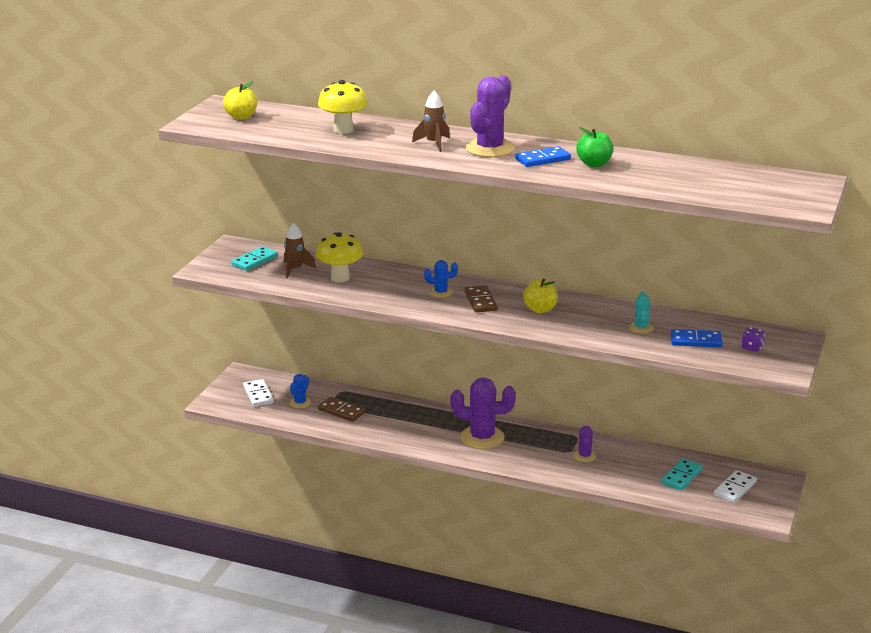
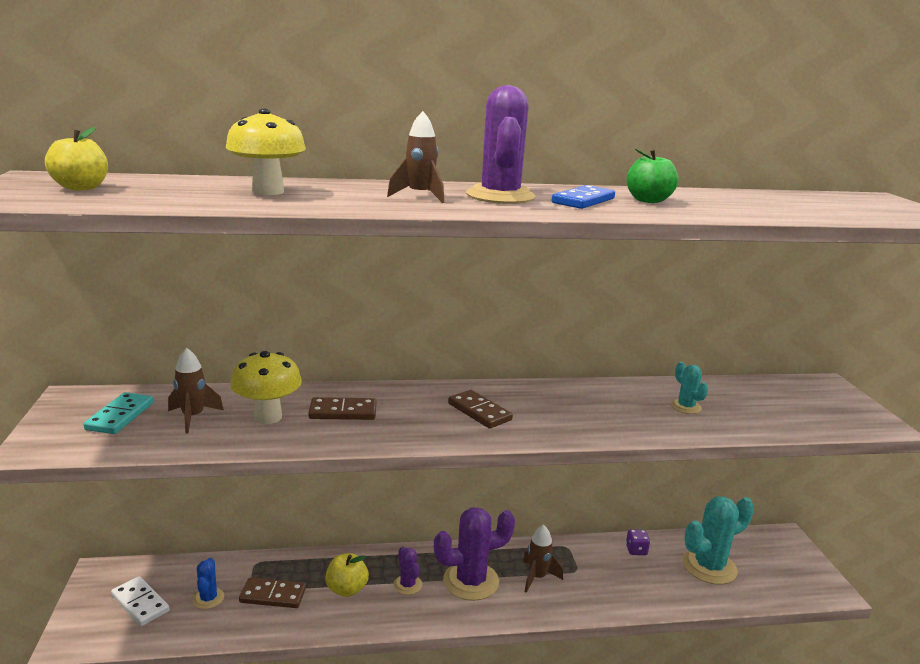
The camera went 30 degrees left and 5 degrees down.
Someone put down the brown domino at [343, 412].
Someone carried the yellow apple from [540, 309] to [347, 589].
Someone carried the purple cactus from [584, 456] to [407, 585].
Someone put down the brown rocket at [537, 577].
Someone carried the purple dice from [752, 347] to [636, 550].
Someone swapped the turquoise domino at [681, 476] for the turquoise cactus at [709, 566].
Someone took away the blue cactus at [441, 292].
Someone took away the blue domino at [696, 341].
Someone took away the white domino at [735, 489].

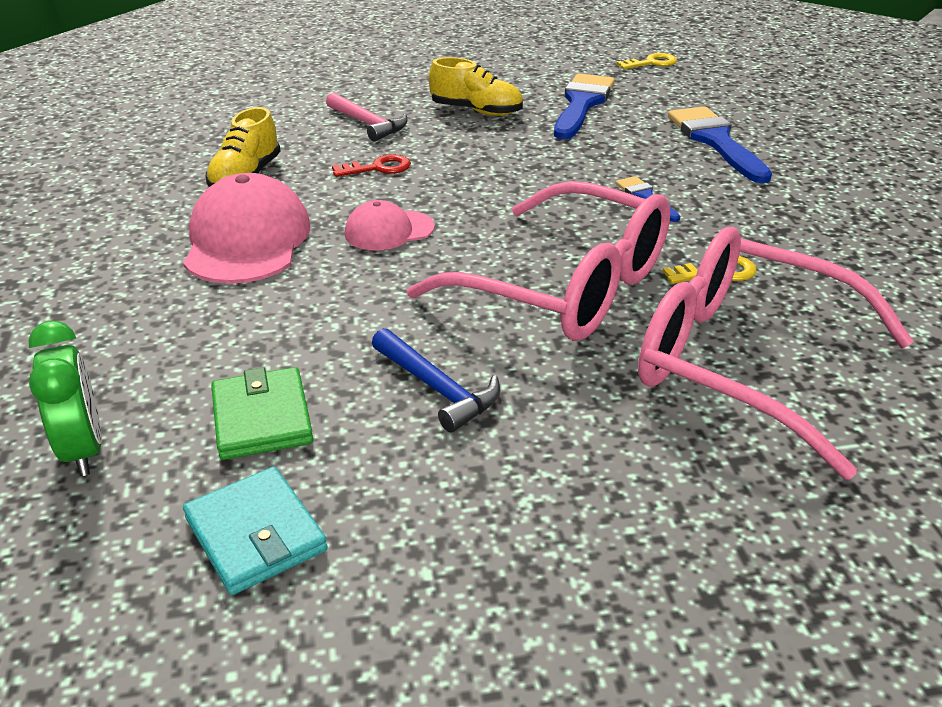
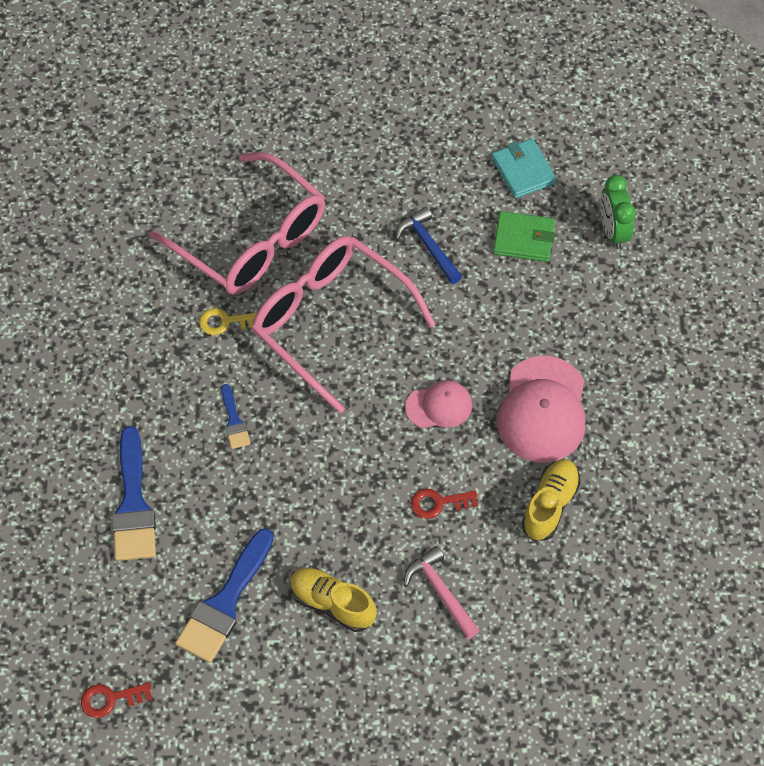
The camera went 170 degrees left and 25 degrees up.
Someone repainted the yellow key at [651, 63], which became the red key at [110, 699].
Someone rotated the green wallet at [262, 418] by 75 degrees counterclockwise.

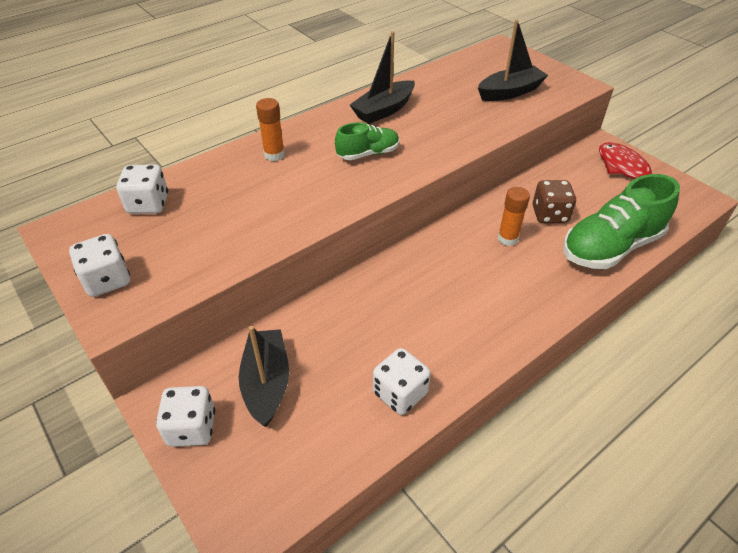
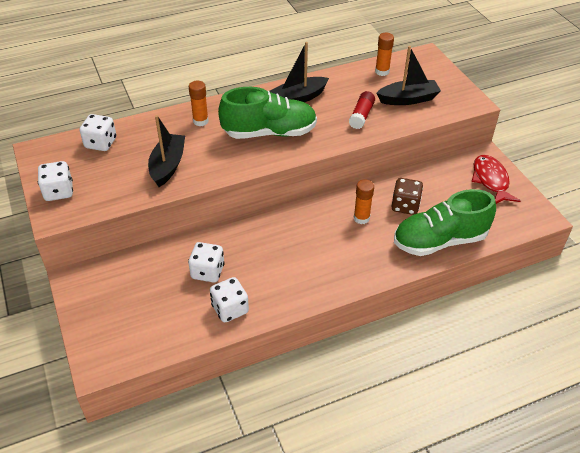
The camera went 15 degrees right and 0 degrees up.
Someone carried the black boat from [267, 383] to [168, 165].
Someone carried the white dice from [192, 428] to [207, 272].
Someone scaled the green shoe at [368, 154] by 1.84.
Someone put down the red glue stick at [361, 116].
Someone put down the orange glue stick at [382, 71].

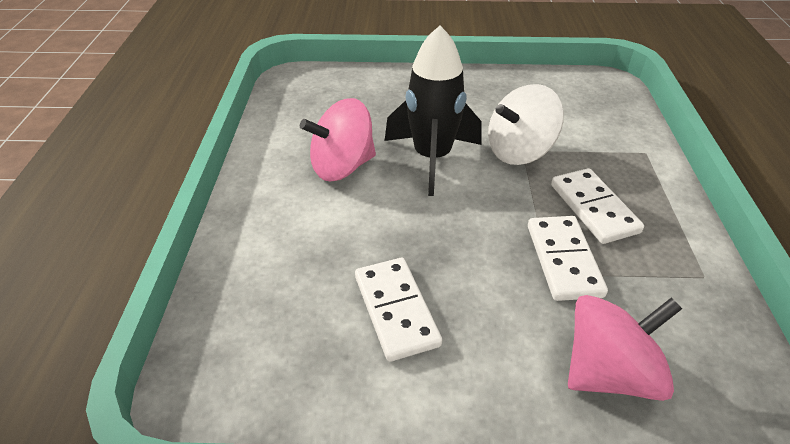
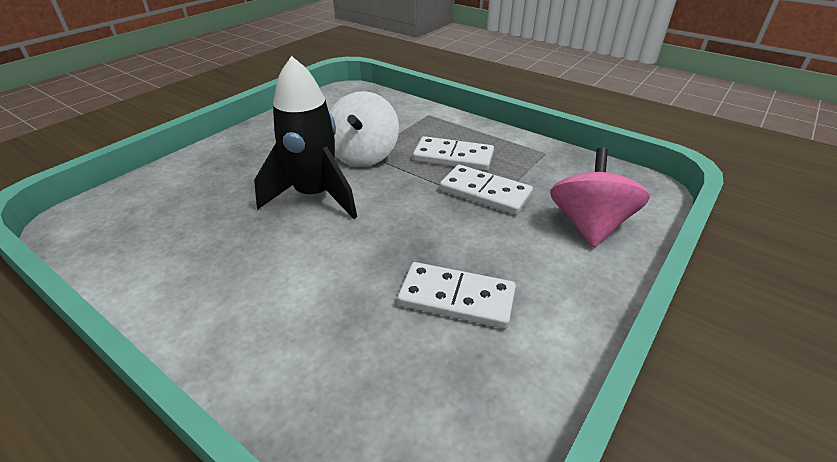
The camera went 55 degrees left and 5 degrees down.
Someone took away the pink spinning top at [342, 166].

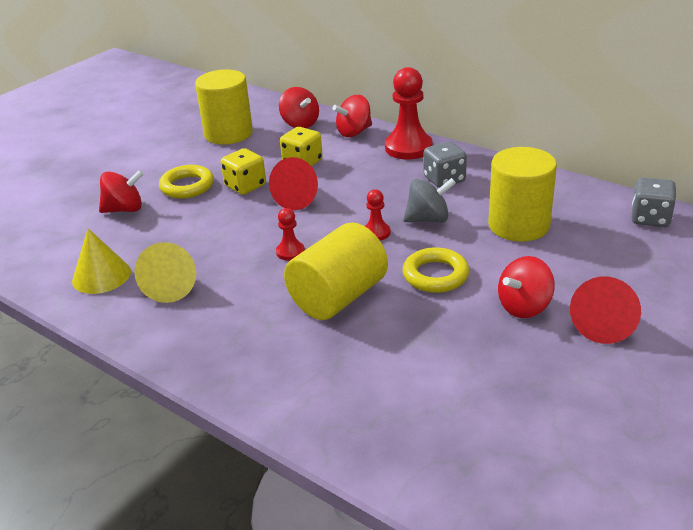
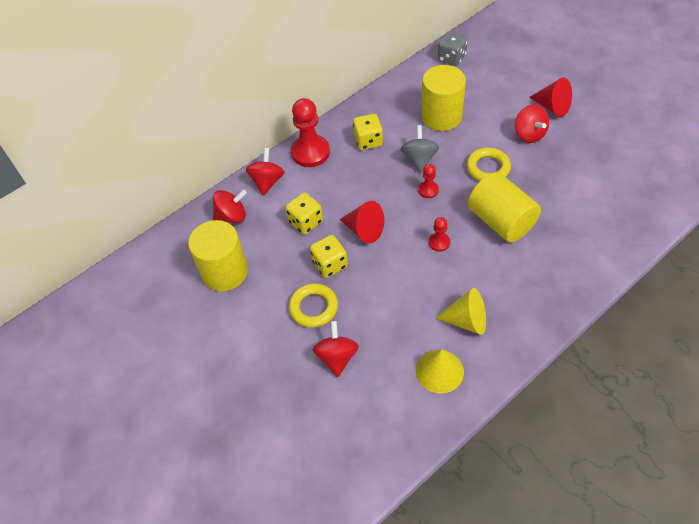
The camera went 75 degrees left and 20 degrees up.
Someone rotated the red spinning top at [354, 132] by 150 degrees counterclockwise.
Someone repainted the grey dice at [444, 179], which became the yellow dice at [368, 141].

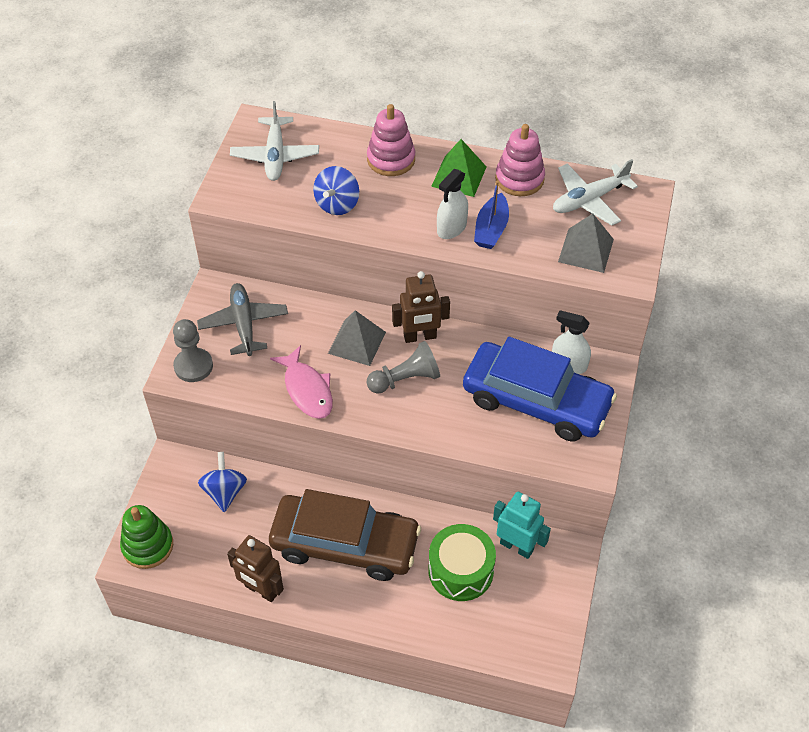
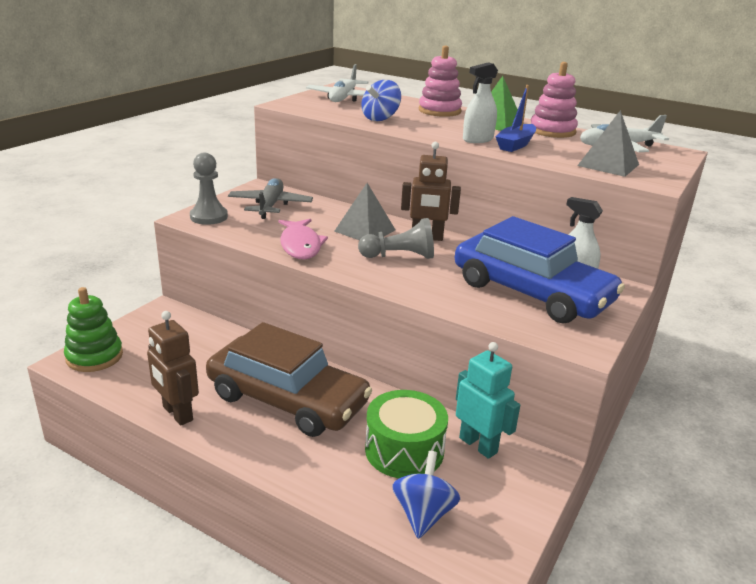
The camera went 15 degrees right and 25 degrees down.
Someone carried the blue spinning top from [225, 492] to [423, 514].

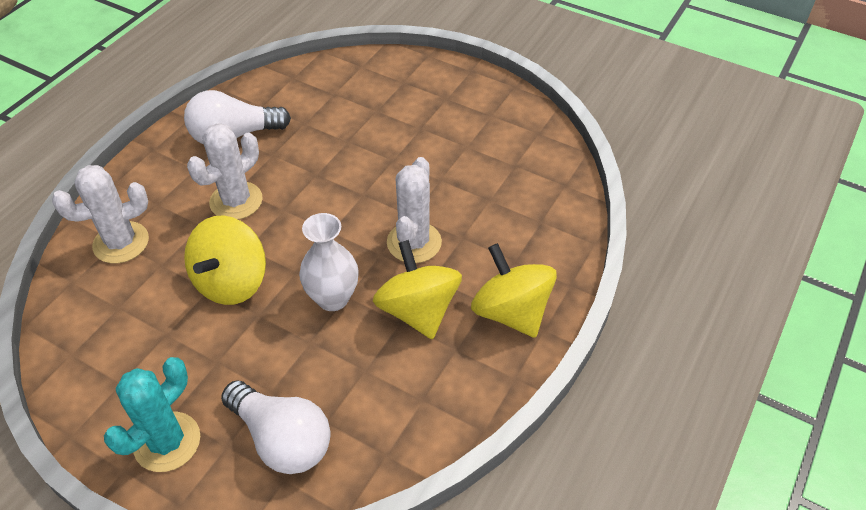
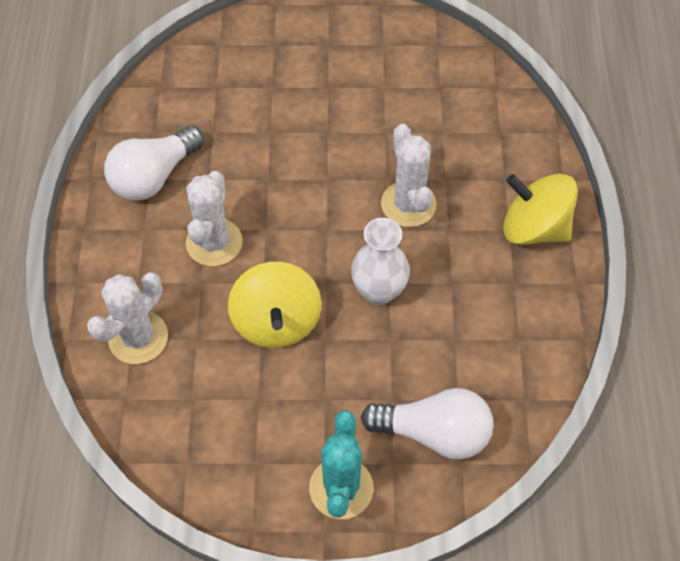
The camera went 30 degrees left and 10 degrees up.
Someone took away the yellow spinning top at [418, 310].

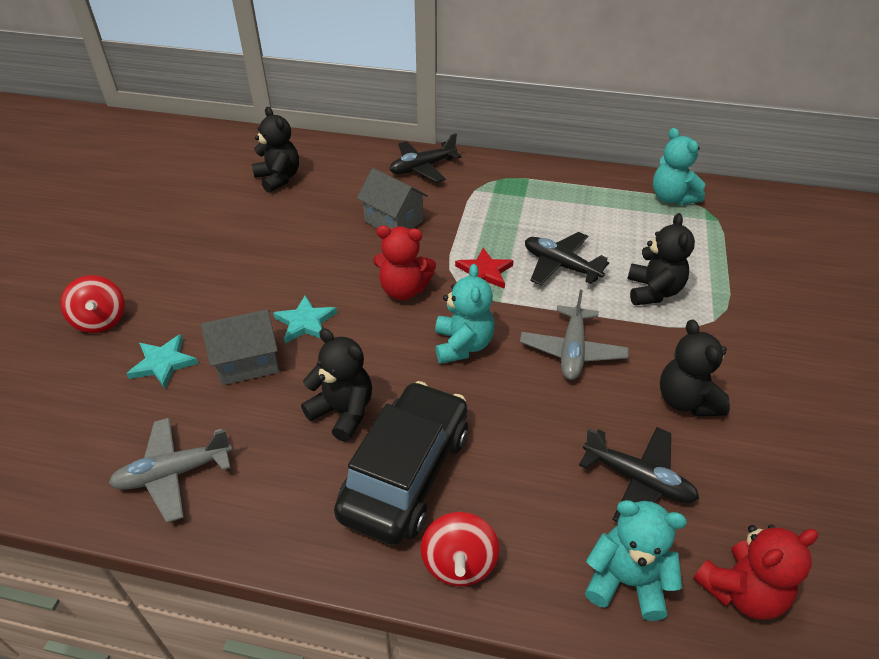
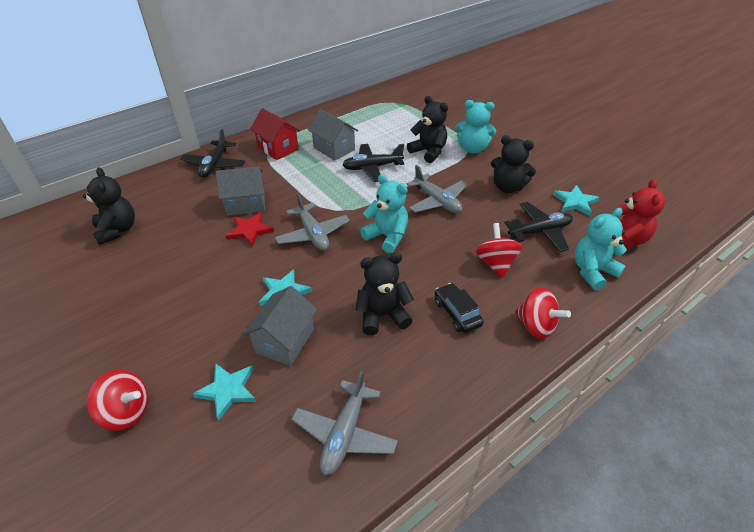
The camera went 50 degrees left and 0 degrees up.
Someone rotated the black teddy bear at [279, 178] by 60 degrees clockwise.
Someone carried the red star from [484, 272] to [250, 231].
Someone put down the red house at [278, 148].
Someone swapped the red teddy bear at [404, 290] for the grey plane at [313, 234].
Someone put down the grey house at [334, 149].
Someone scaled the black car at [406, 473] by 0.47.
Someone carried the turquoise teddy bear from [672, 198] to [472, 149].
Someone put down the red spinning top at [495, 263].
Someone put down the turquoise star at [575, 202].

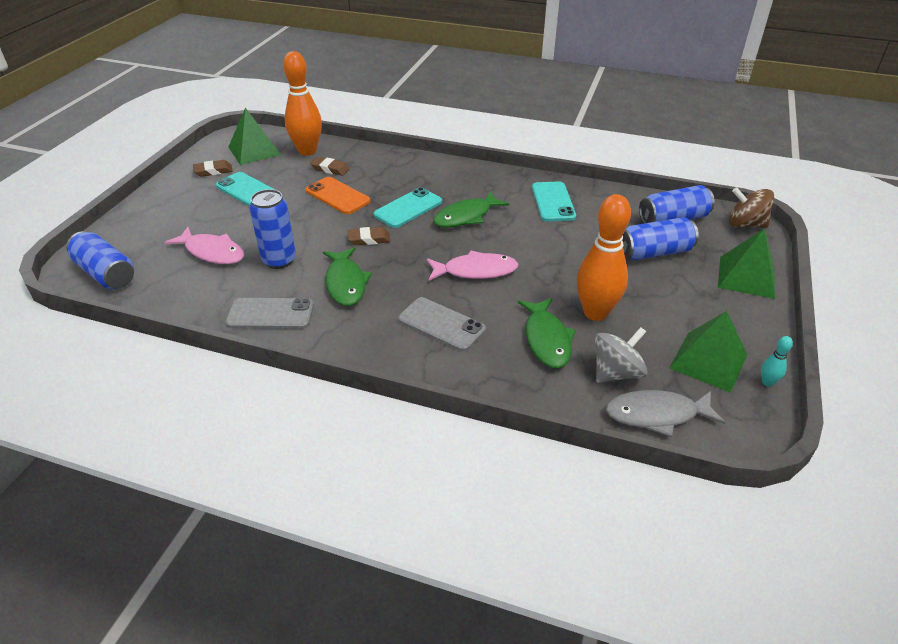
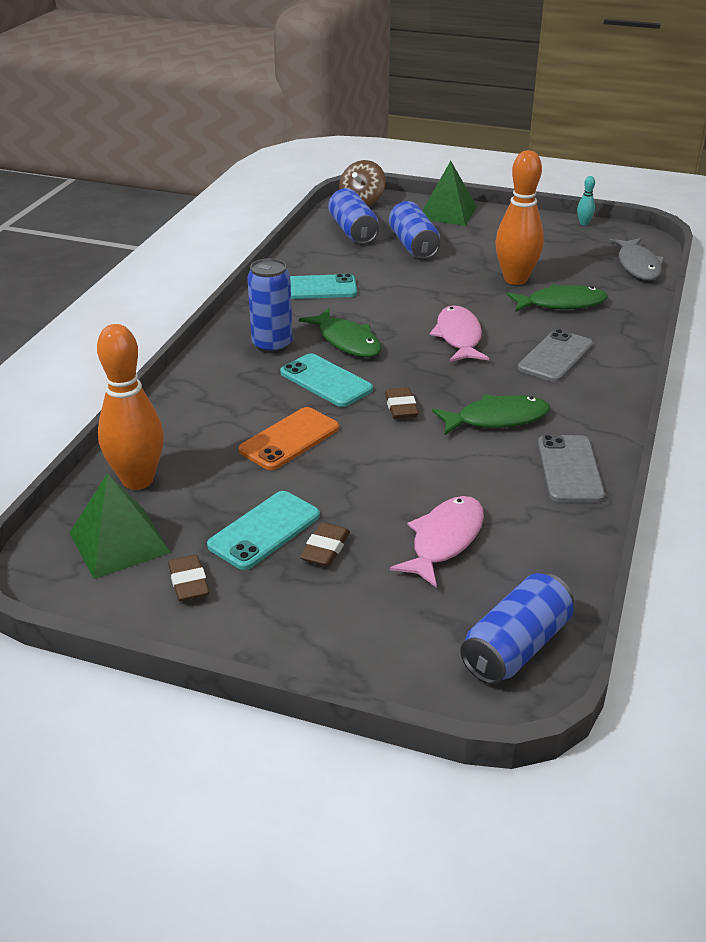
The camera went 90 degrees left and 5 degrees down.
Someone carried the blue can from [279, 260] to [272, 345].
Someone carried the brown eraser from [330, 169] to [325, 549].
Someone took away the grey spinning top at [616, 373].
Someone took away the green pyramid at [708, 361].

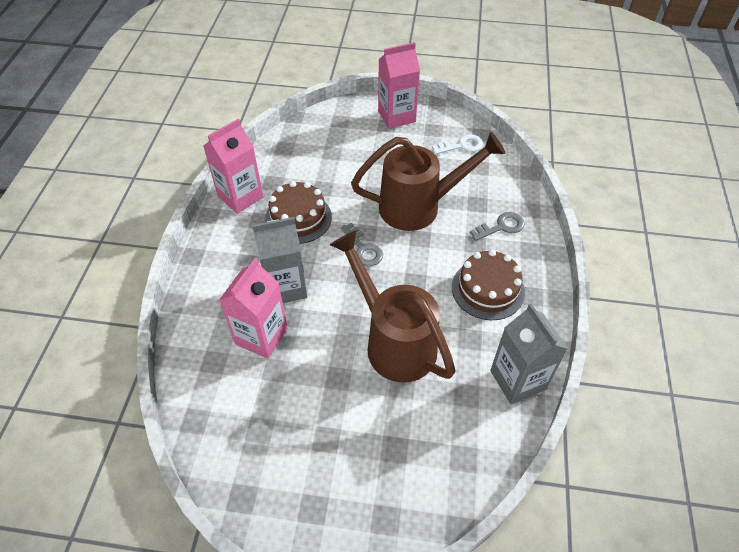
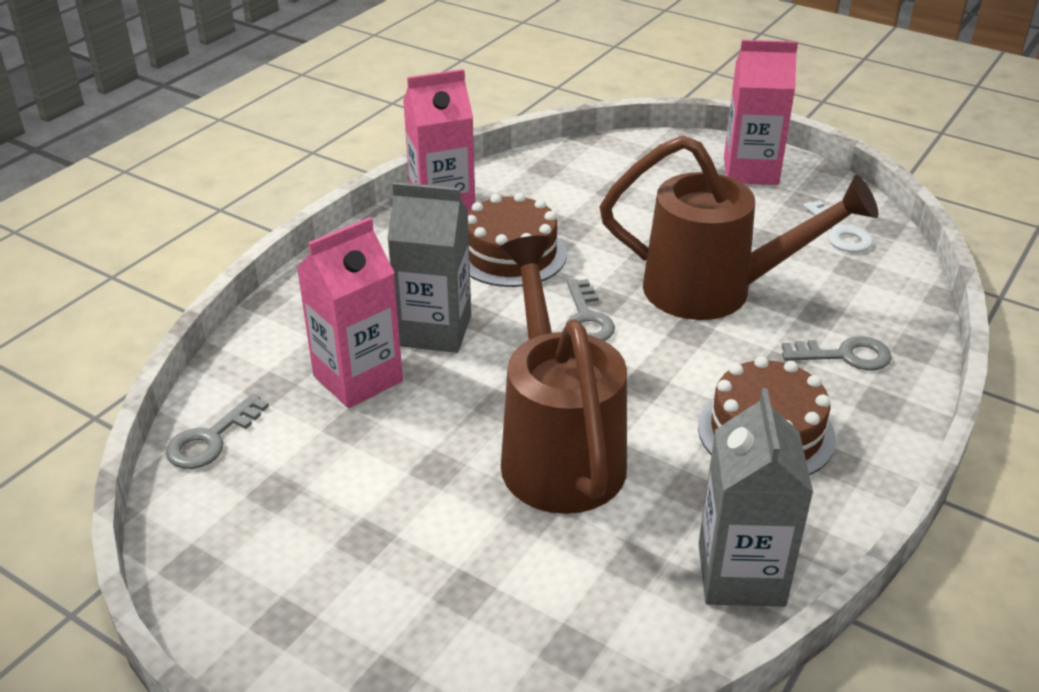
The camera went 25 degrees right and 15 degrees down.
Someone put down the grey key at [211, 439].
Someone rotated the white key at [461, 146] by 60 degrees clockwise.

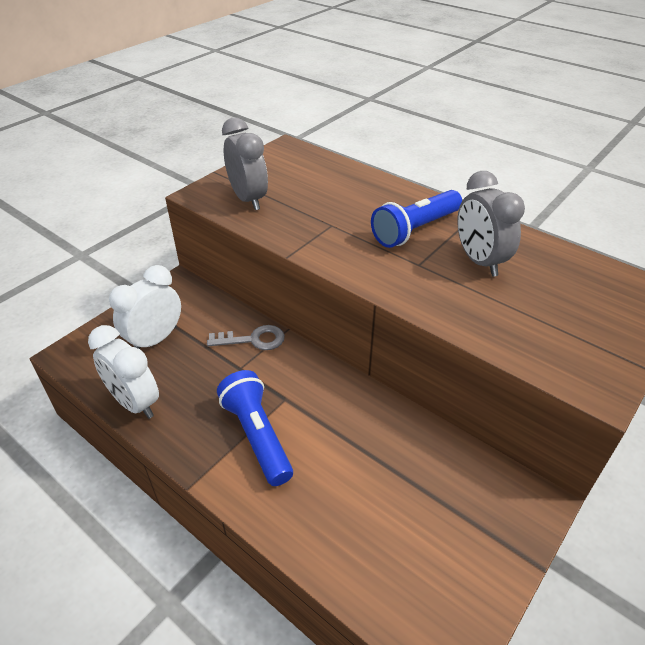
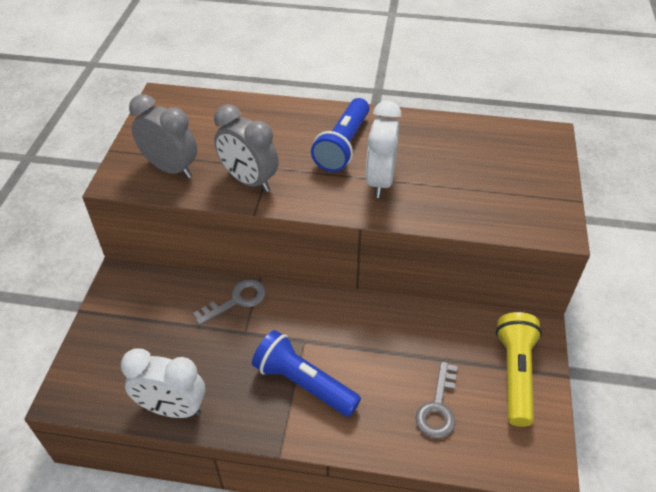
The camera went 30 degrees left and 5 degrees up.
Someone carried the grey clock from [479, 261] to [249, 181].
Someone carried the white clock from [155, 340] to [380, 181].
Someone put down the grey key at [438, 407].
Someone put down the yellow flashlight at [515, 374].

